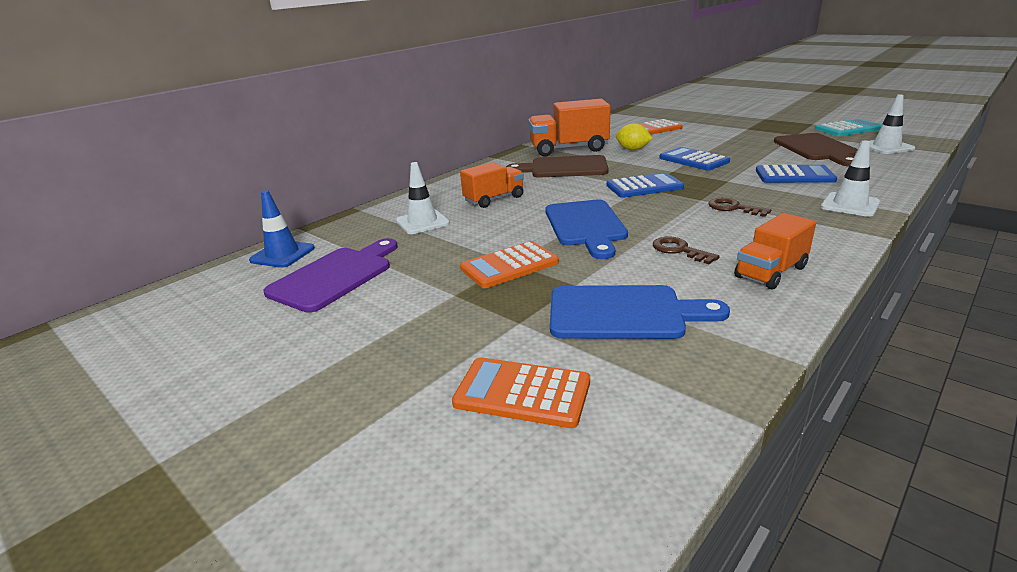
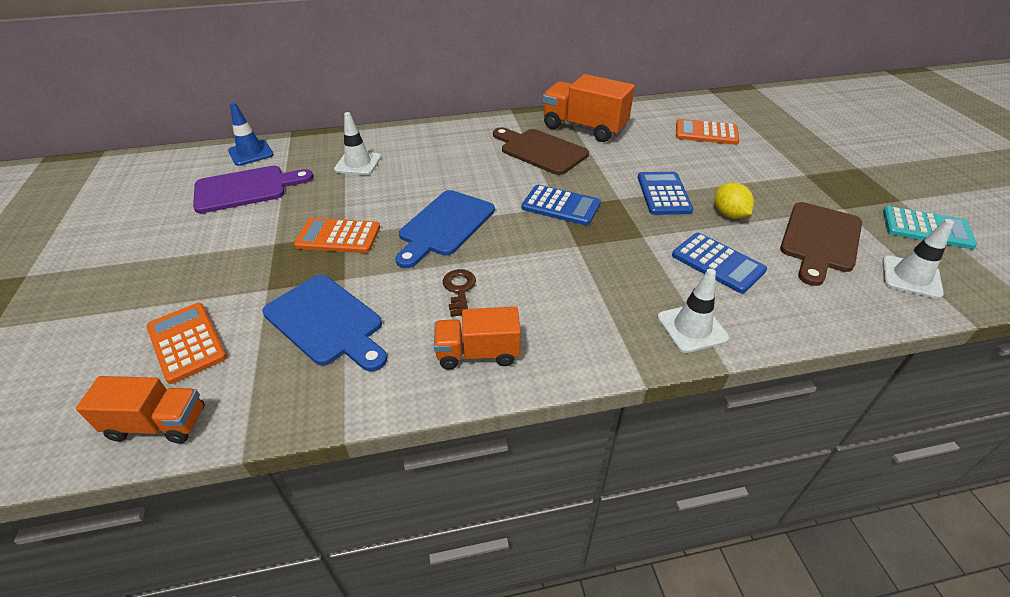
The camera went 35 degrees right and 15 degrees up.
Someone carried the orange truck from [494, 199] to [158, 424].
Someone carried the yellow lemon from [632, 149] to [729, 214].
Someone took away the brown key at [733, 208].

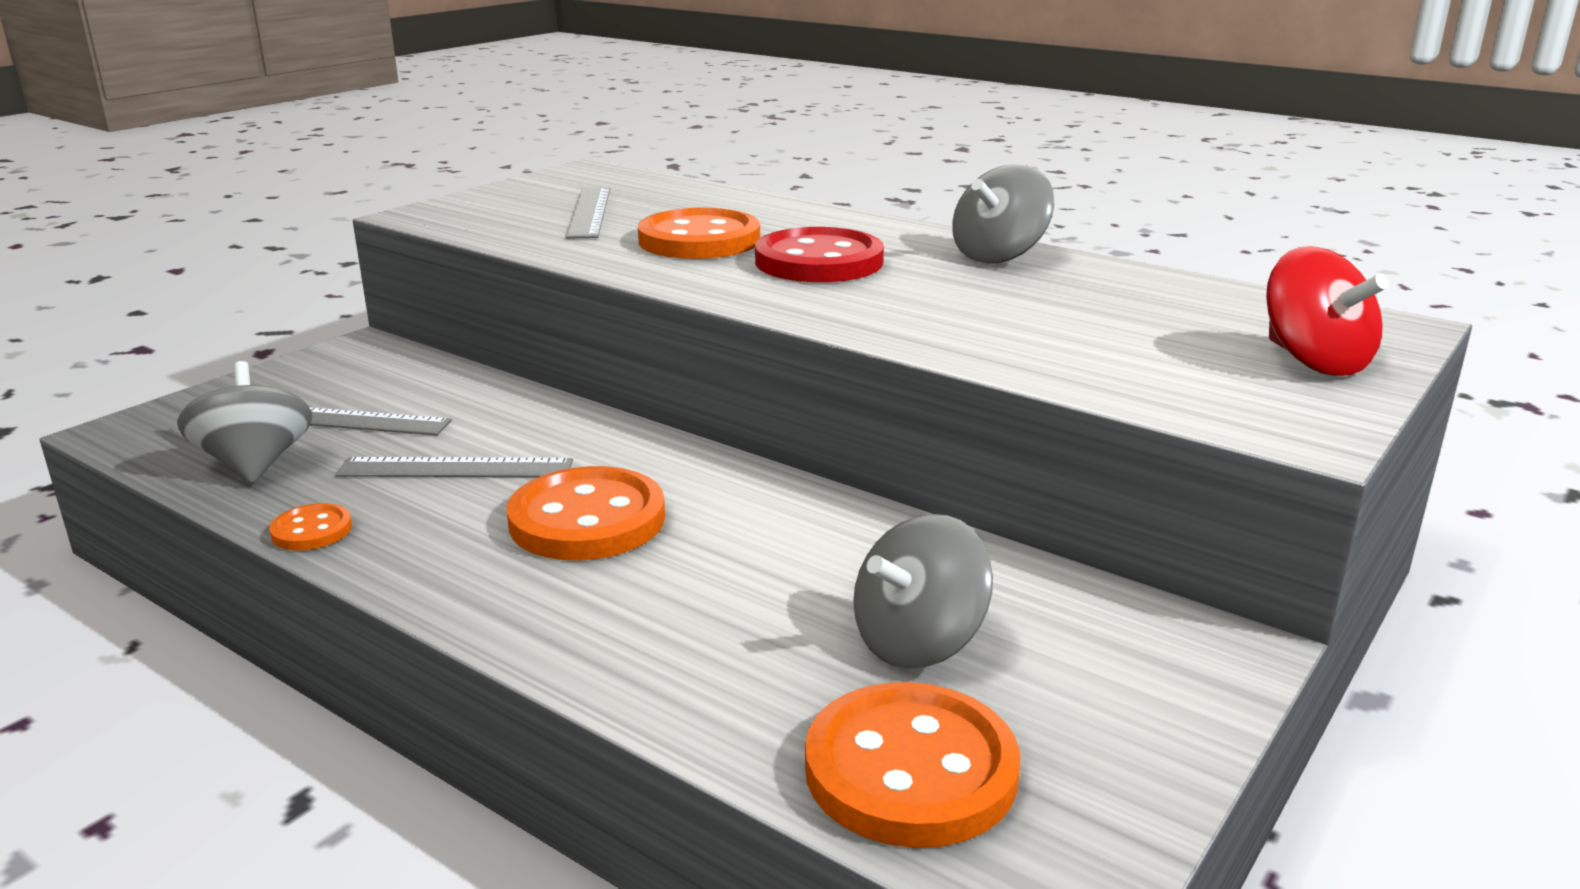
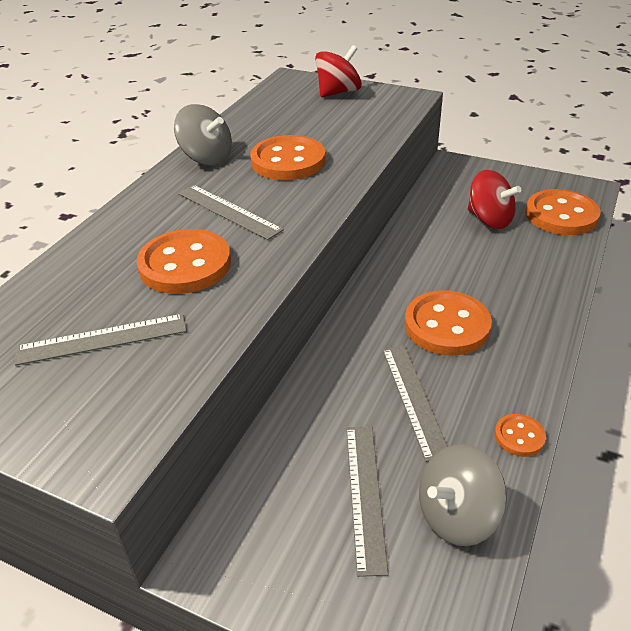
The camera went 100 degrees left and 15 degrees up.
Someone swapped the red button at [819, 261] for the grey ruler at [228, 211].
Someone put down the orange button at [288, 161].
Someone repainted the grey spinning top at [918, 642], which became the red spinning top at [489, 219].

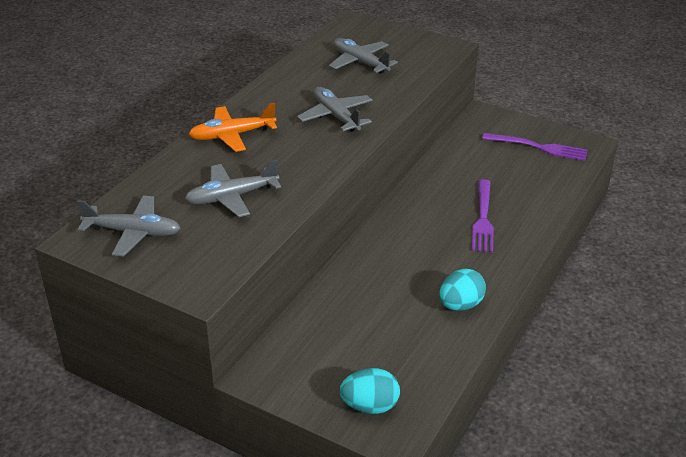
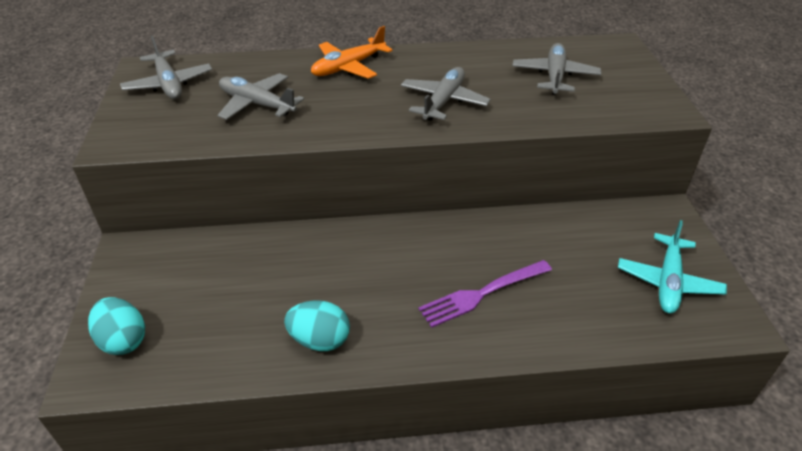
The camera went 55 degrees right and 5 degrees up.
Someone rotated the orange plane at [232, 135] by 75 degrees counterclockwise.
Someone swapped the purple fork at [538, 147] for the turquoise plane at [668, 282].

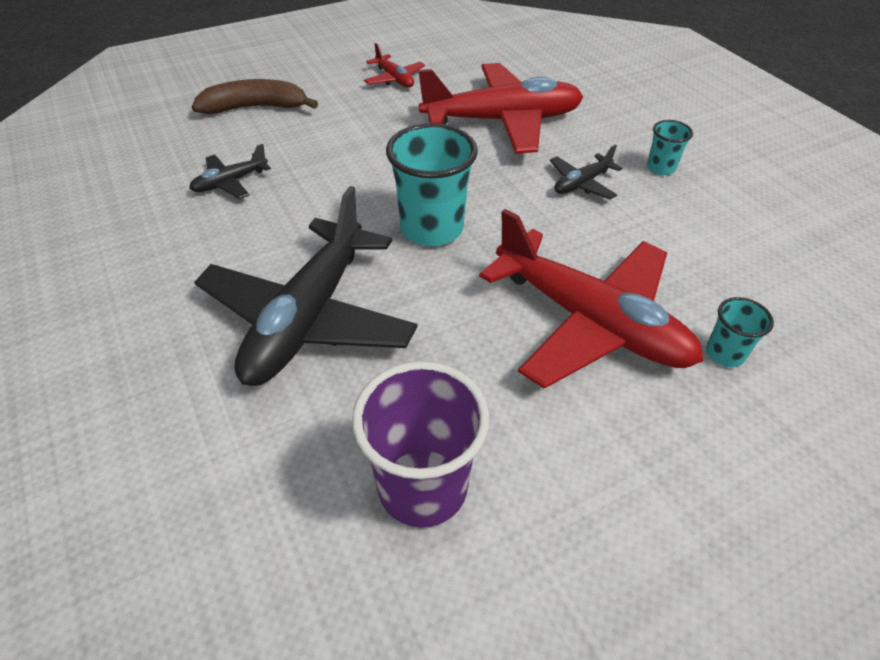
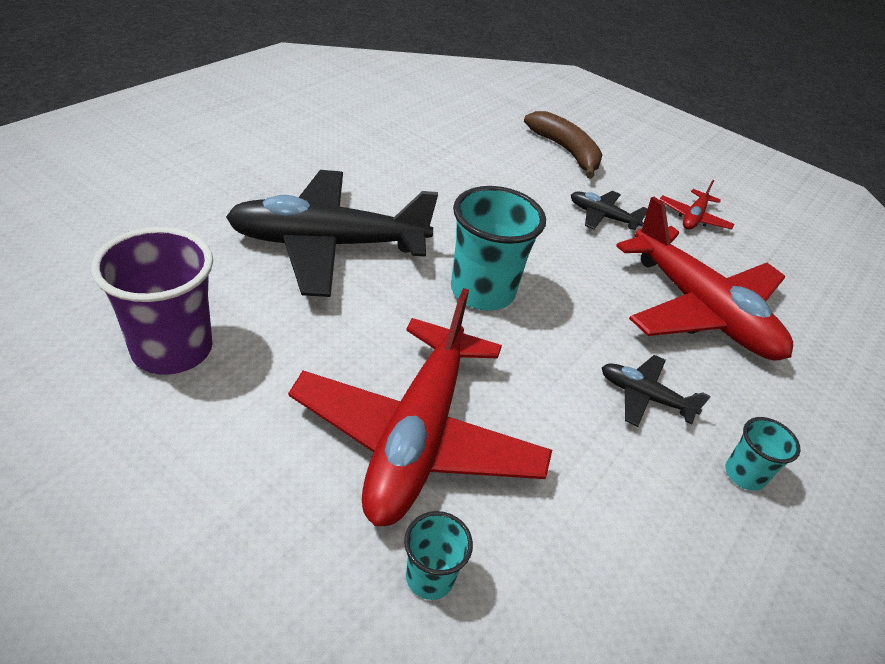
The camera went 60 degrees right and 5 degrees down.
Someone carried the black plane from [230, 182] to [602, 217].

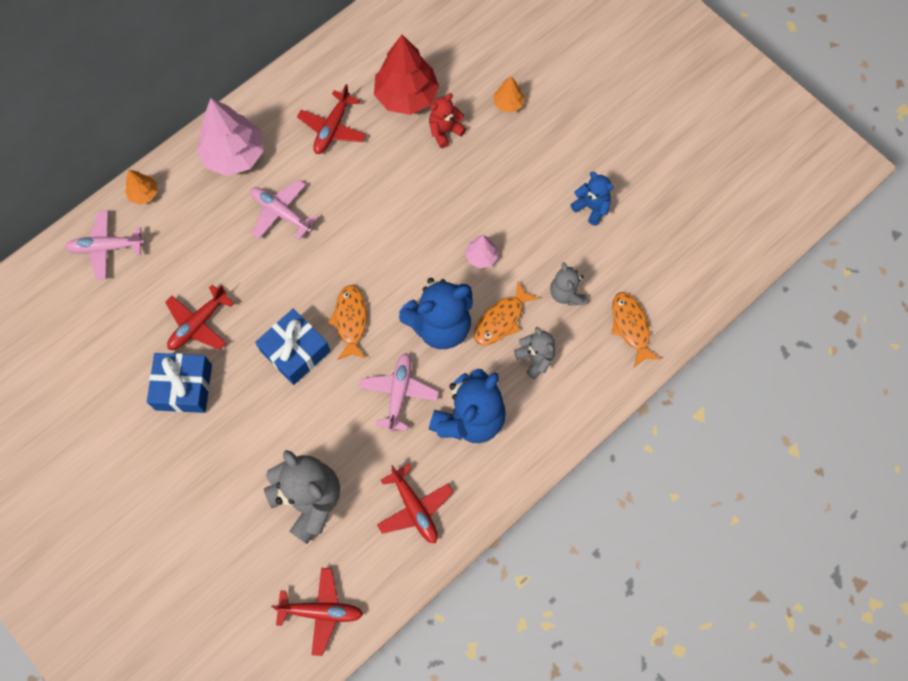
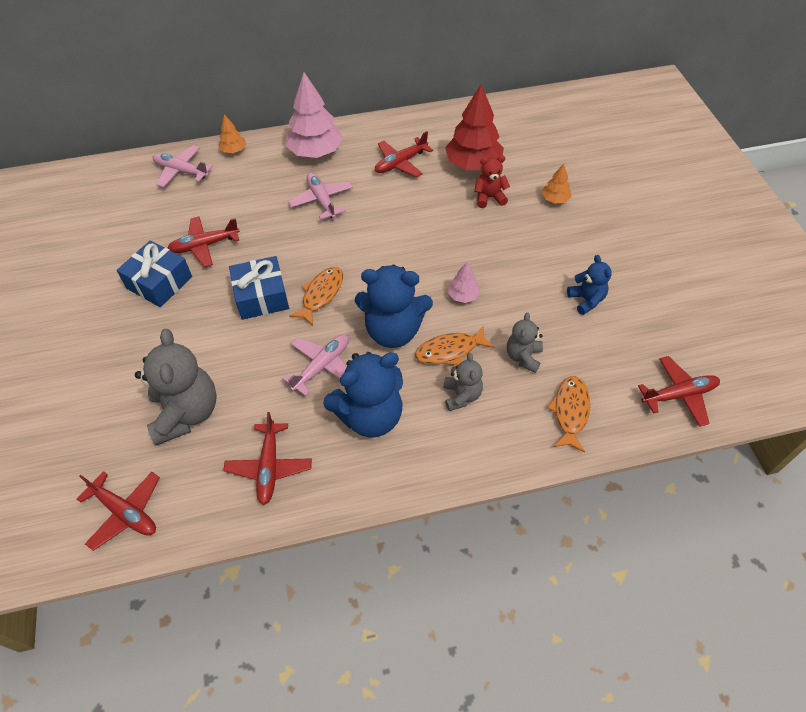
The camera went 30 degrees right and 15 degrees down.
Someone put down the red plane at [679, 394].

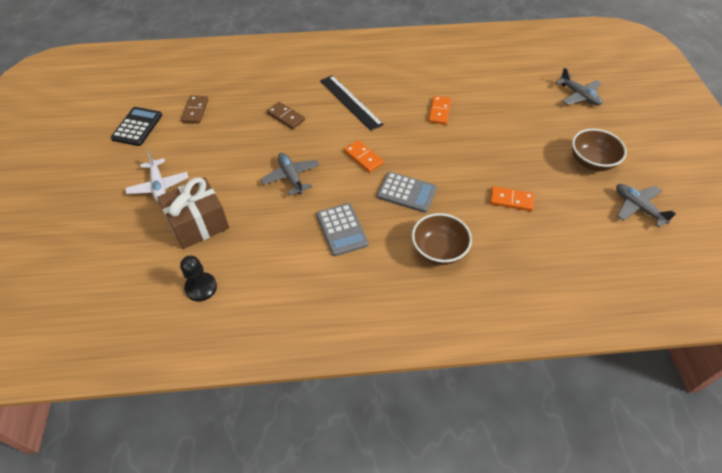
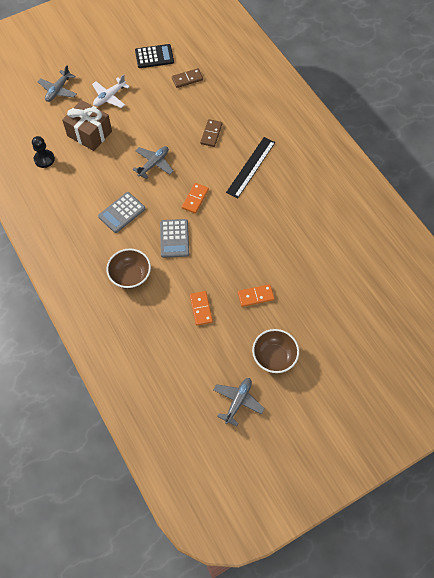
The camera went 65 degrees right and 10 degrees up.
Someone carried the grey plane from [579, 96] to [58, 90].
Someone carried the orange domino from [439, 111] to [255, 296].

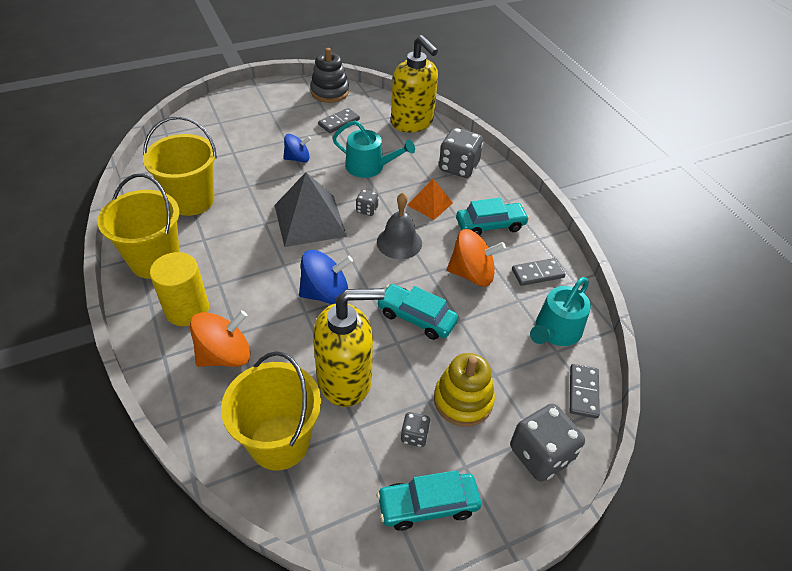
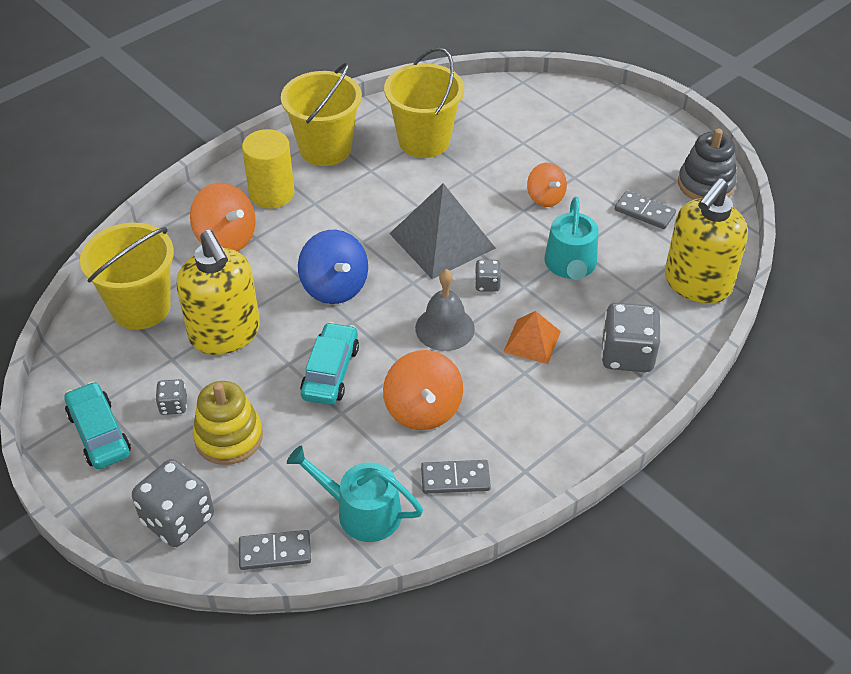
The camera went 75 degrees right and 0 degrees up.
Someone rotated the grey domino at [537, 273] by 60 degrees counterclockwise.
Someone repainted the blue spinning top at [297, 158], which became the orange spinning top at [545, 197].
Someone took away the turquoise car at [490, 225].

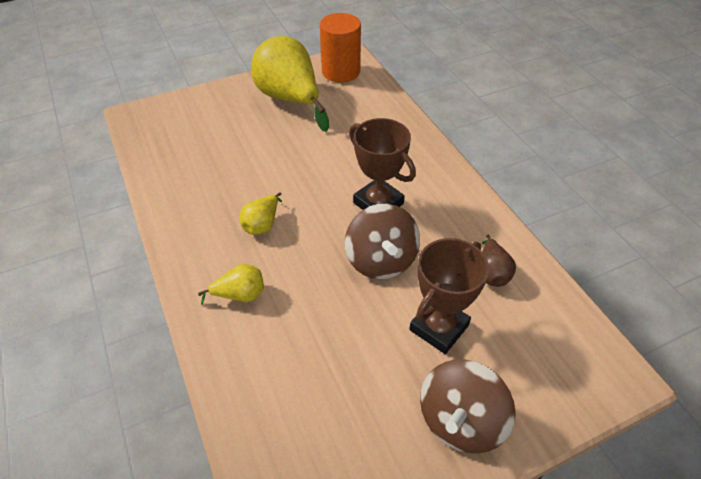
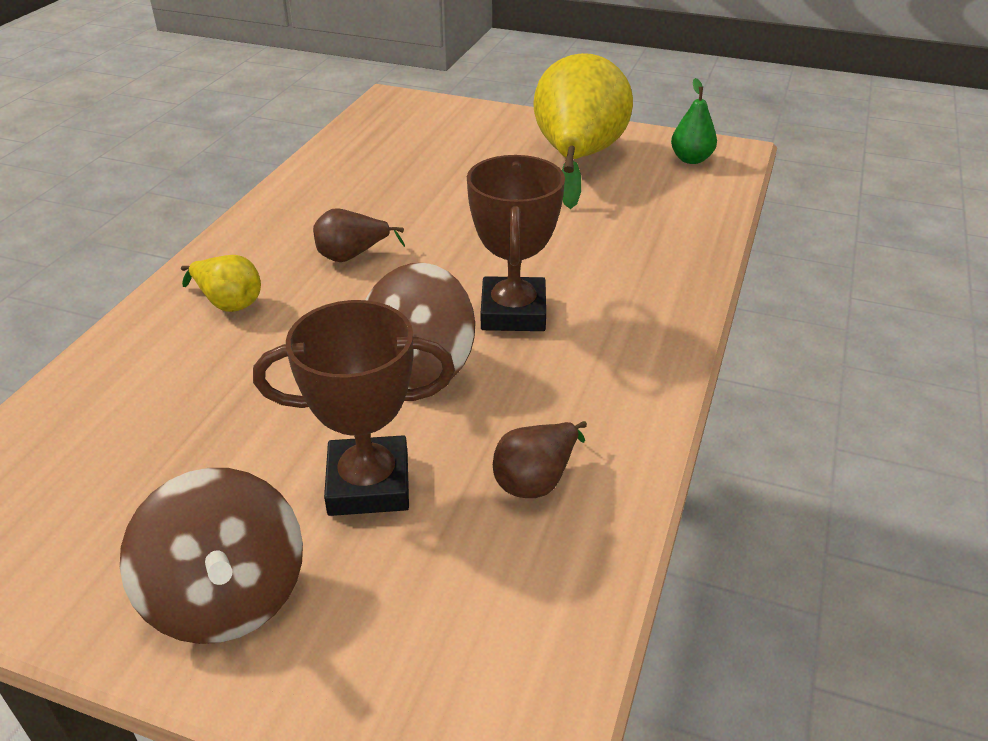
The camera went 45 degrees right and 10 degrees down.
Someone rotated the brown spinning top at [460, 421] by 105 degrees counterclockwise.
Someone repainted the yellow pear at [262, 224], which became the brown pear at [352, 256].
Someone swapped the orange cylinder at [341, 71] for the green pear at [691, 159].

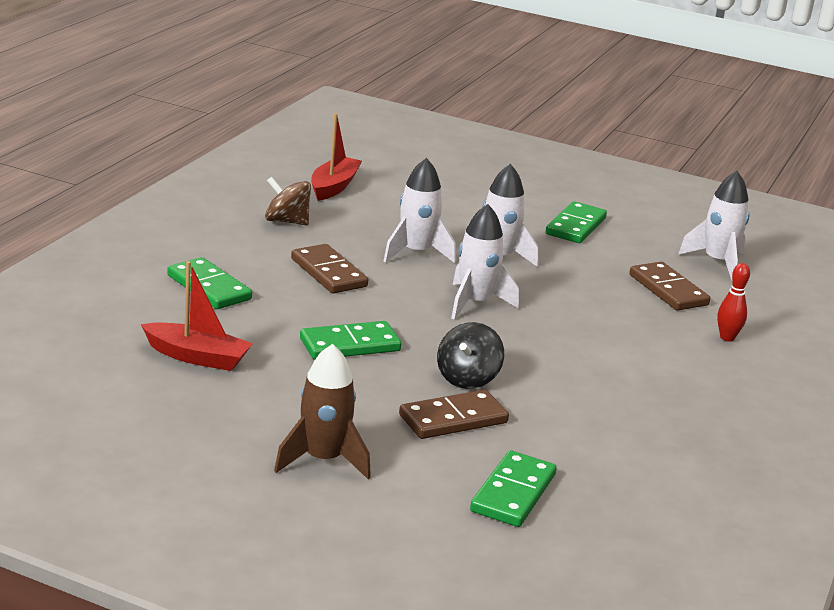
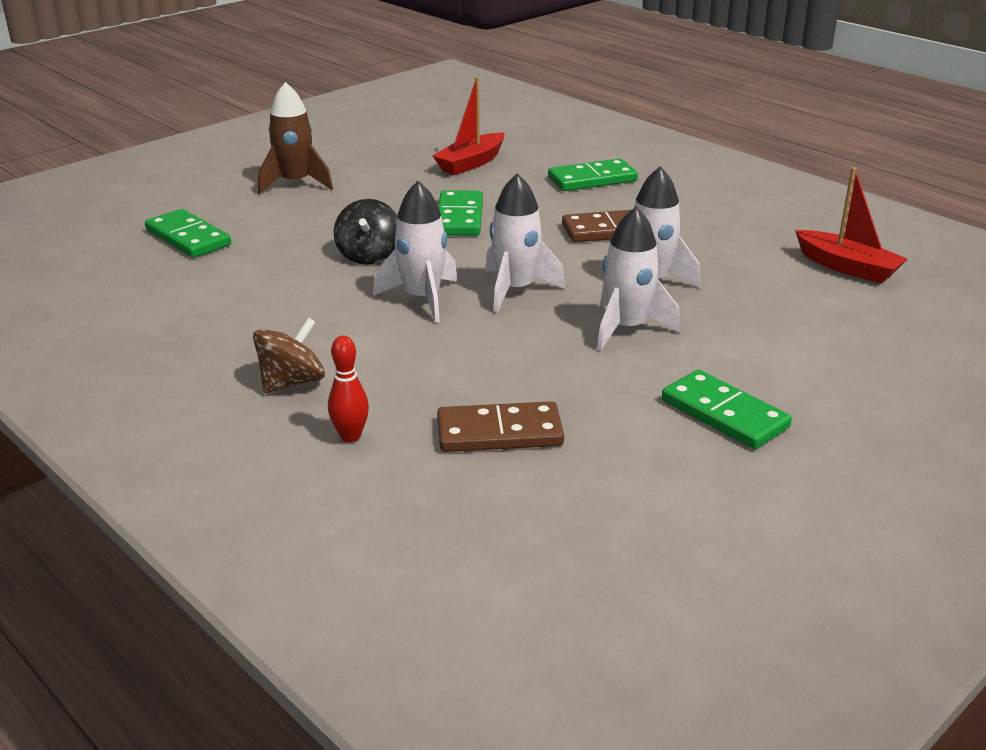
The camera went 115 degrees right and 5 degrees up.
Someone carried the brown spinning top from [287, 221] to [292, 382].
Someone rotated the black spinning top at [467, 378] by 135 degrees counterclockwise.
Someone carried the white rocket from [717, 262] to [422, 298].
Someone took away the brown domino at [453, 419].

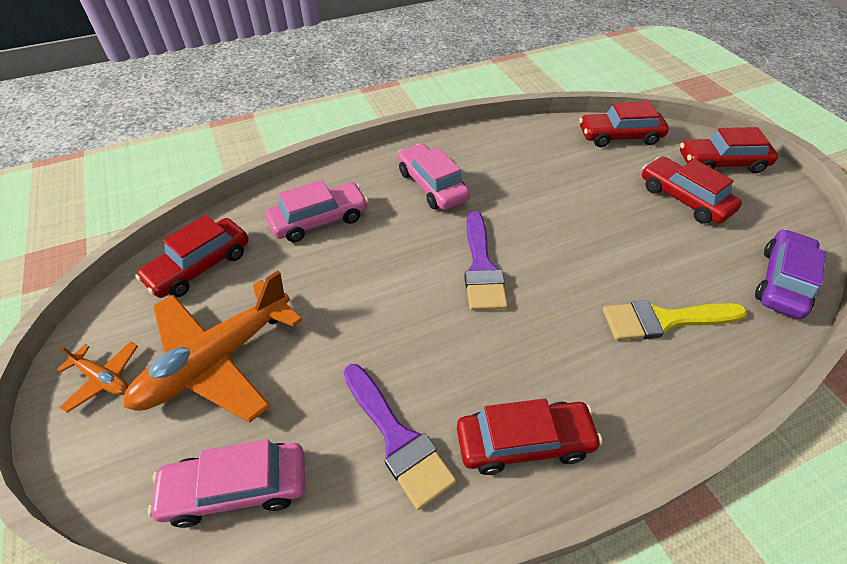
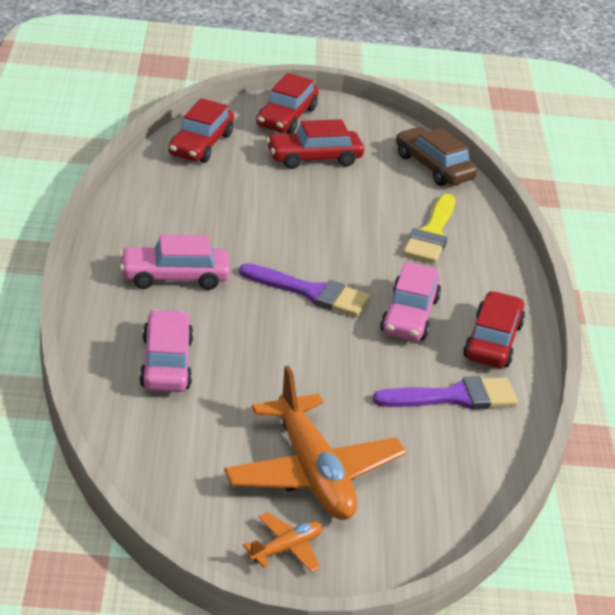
The camera went 70 degrees left and 15 degrees down.
Someone carried the pink car from [236, 488] to [409, 315].
Someone repainted the purple car at [782, 281], which became the brown car at [433, 167].
Someone took away the red car at [200, 266].

